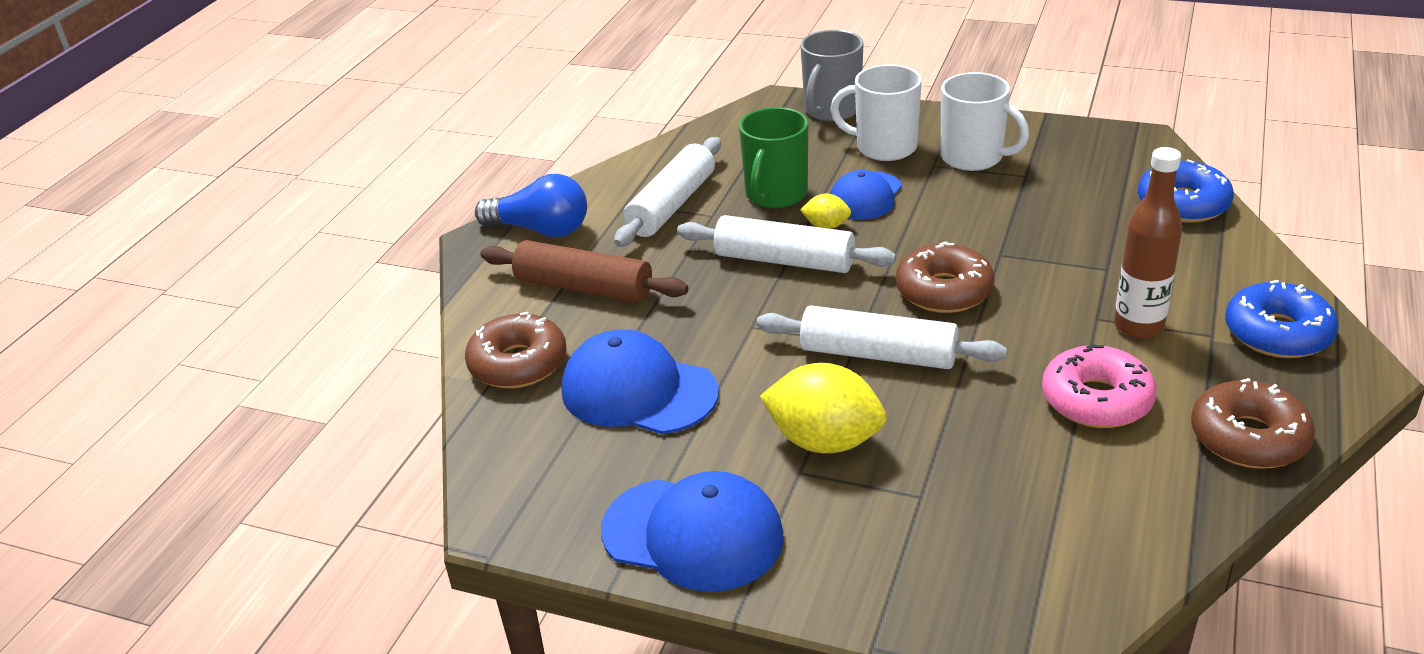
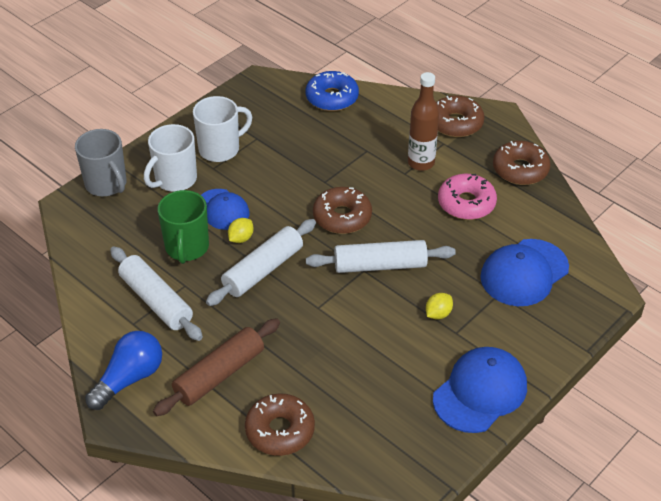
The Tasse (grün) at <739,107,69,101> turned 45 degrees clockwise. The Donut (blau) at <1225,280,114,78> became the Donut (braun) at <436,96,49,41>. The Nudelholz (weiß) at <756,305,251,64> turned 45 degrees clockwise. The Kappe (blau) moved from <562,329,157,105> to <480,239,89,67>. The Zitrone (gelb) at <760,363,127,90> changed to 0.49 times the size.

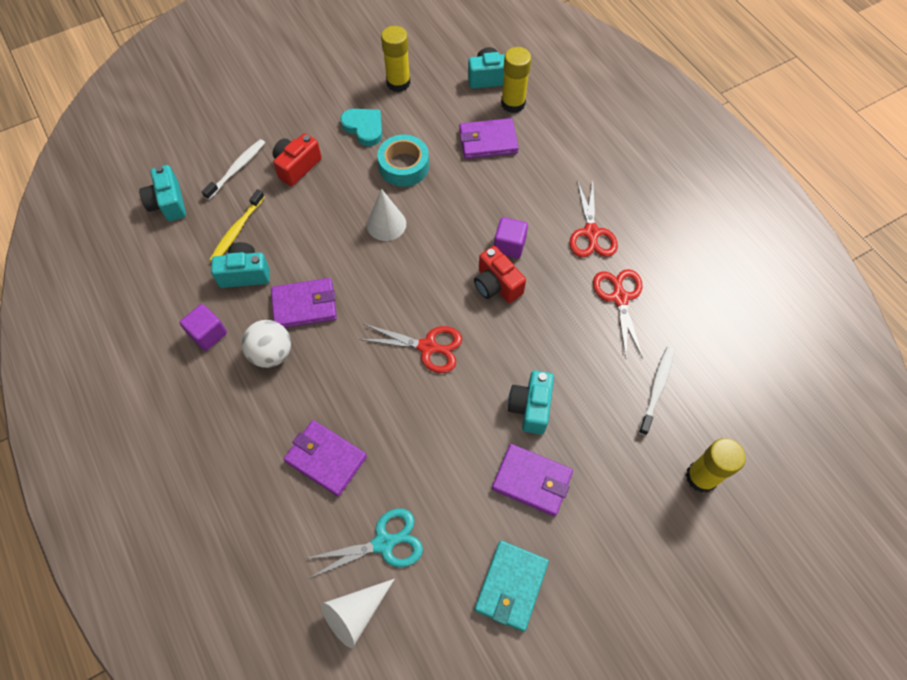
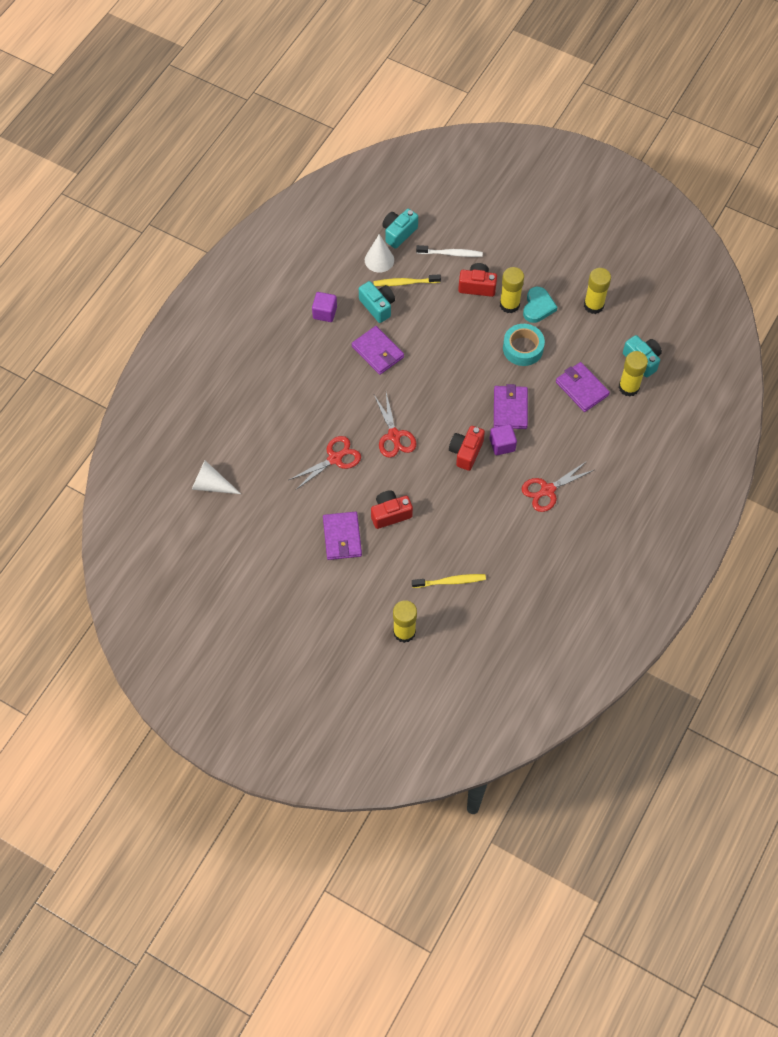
The Kegel (weiß) moved from <367,189,39,52> to <365,234,29,39>. The Schere (rot) moved from <593,269,50,89> to <289,436,72,54>. The Ball (weiß) at <242,320,49,48> disappeared. The Zahnbürste (weiß) at <639,347,35,89> became the Zahnbürste (gelb) at <412,574,74,14>. The Kamera (türkis) at <508,370,46,64> became the Kamera (rot) at <371,490,42,39>. The Geldbörse (lila) moved from <284,420,83,76> to <494,384,34,45>. The Schere (türkis) at <304,508,119,71> disappeared. The Geldbörse (türkis) at <475,540,74,92> disappeared. The Klebestift (gelb) at <500,267,24,46> appeared.

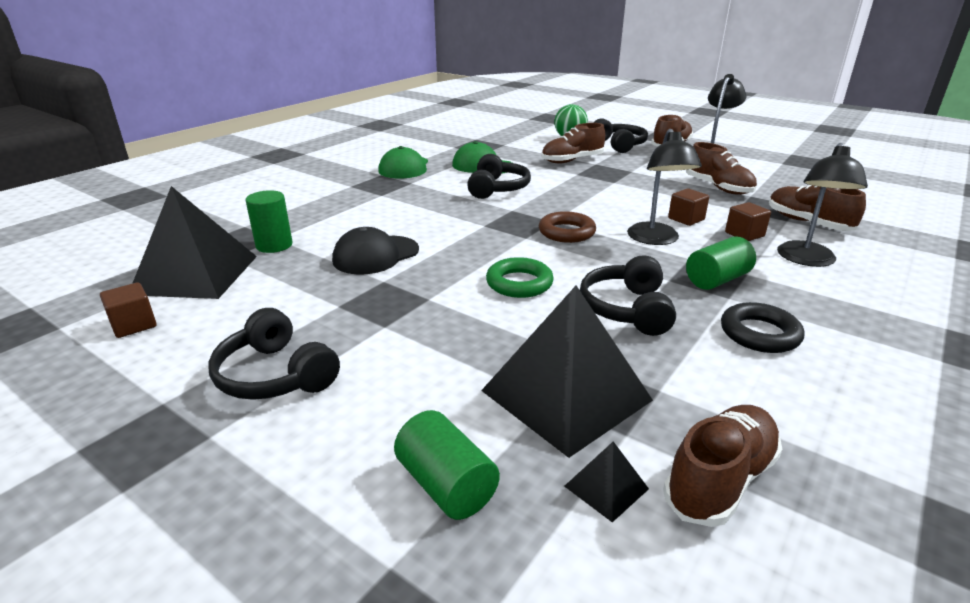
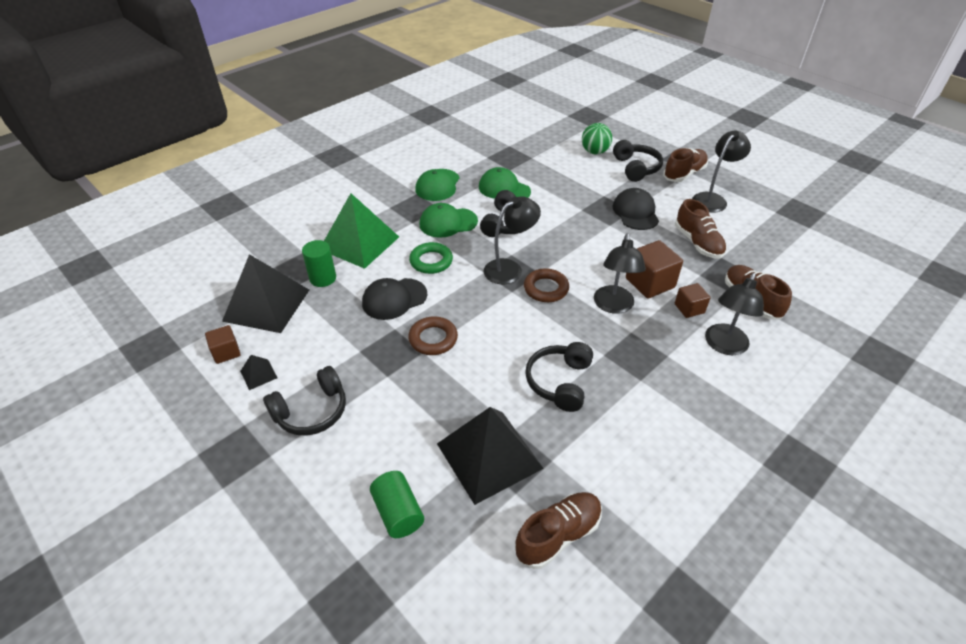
The Schuh (braun) at <541,123,64,41> disappeared. The Kubus (braun) at <668,188,41,38> changed to 1.69 times the size. The Vollzylinder (grün) at <686,236,70,54> disappeared. The Ring (grün) moved from <486,257,68,41> to <409,242,44,32>. The Ring (schwarz) at <721,302,83,51> disappeared. The Kopfhörer (schwarz) at <208,308,132,92> turned 90 degrees counterclockwise. The Pyramide (schwarz) moved from <564,441,85,81> to <240,355,38,35>. The Kappe (schwarz) at <612,188,47,42> appeared. The Pyramide (grün) at <324,193,75,76> appeared. The Lampe (schwarz) at <484,196,57,88> appeared. The Kappe (grün) at <420,203,58,35> appeared. The Ring (braun) at <408,316,50,39> appeared.

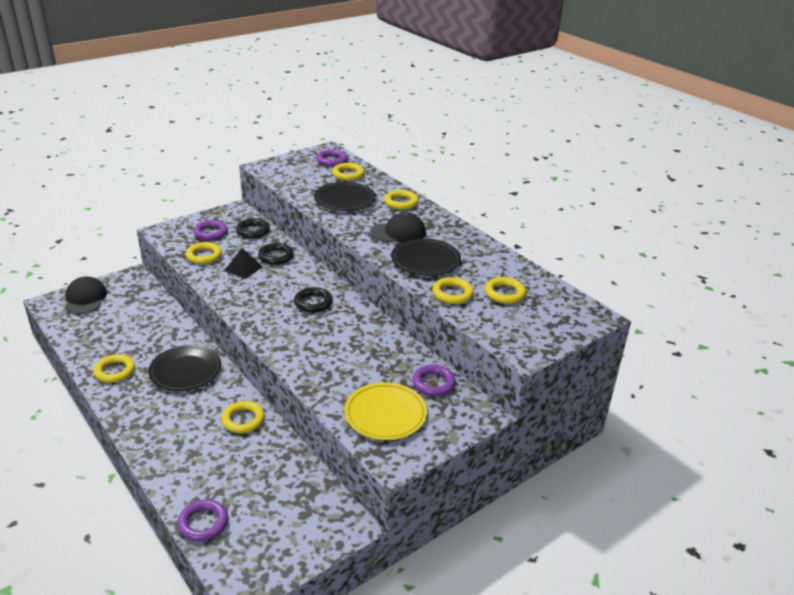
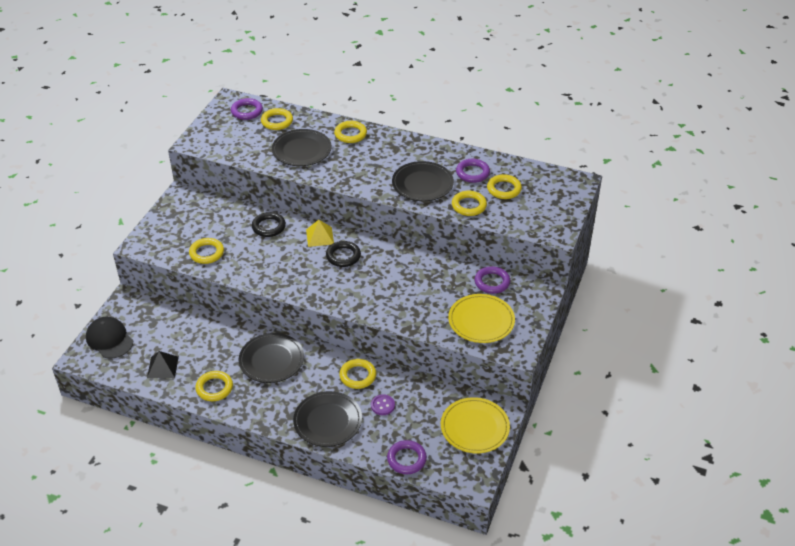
The Kappe (schwarz) at <371,212,55,30> disappeared. The Ring (schwarz) at <236,218,34,20> disappeared. The Ring (lila) moved from <193,220,35,20> to <456,159,34,24>. The Pyramide (schwarz) moved from <224,248,39,31> to <147,351,32,27>. The Pyramide (gelb) at <306,220,28,27> appeared. The Teller (schwarz) at <293,391,69,56> appeared. The Knopf (lila) at <371,394,24,21> appeared. The Teller (gelb) at <441,397,69,56> appeared.

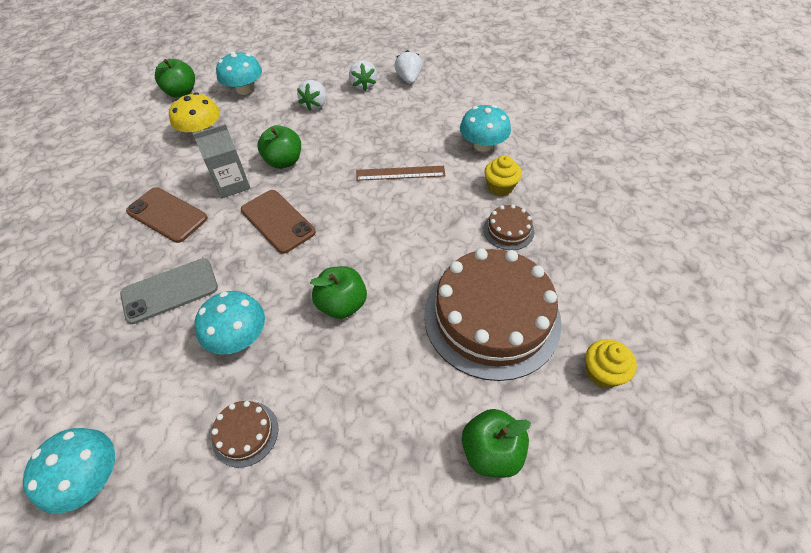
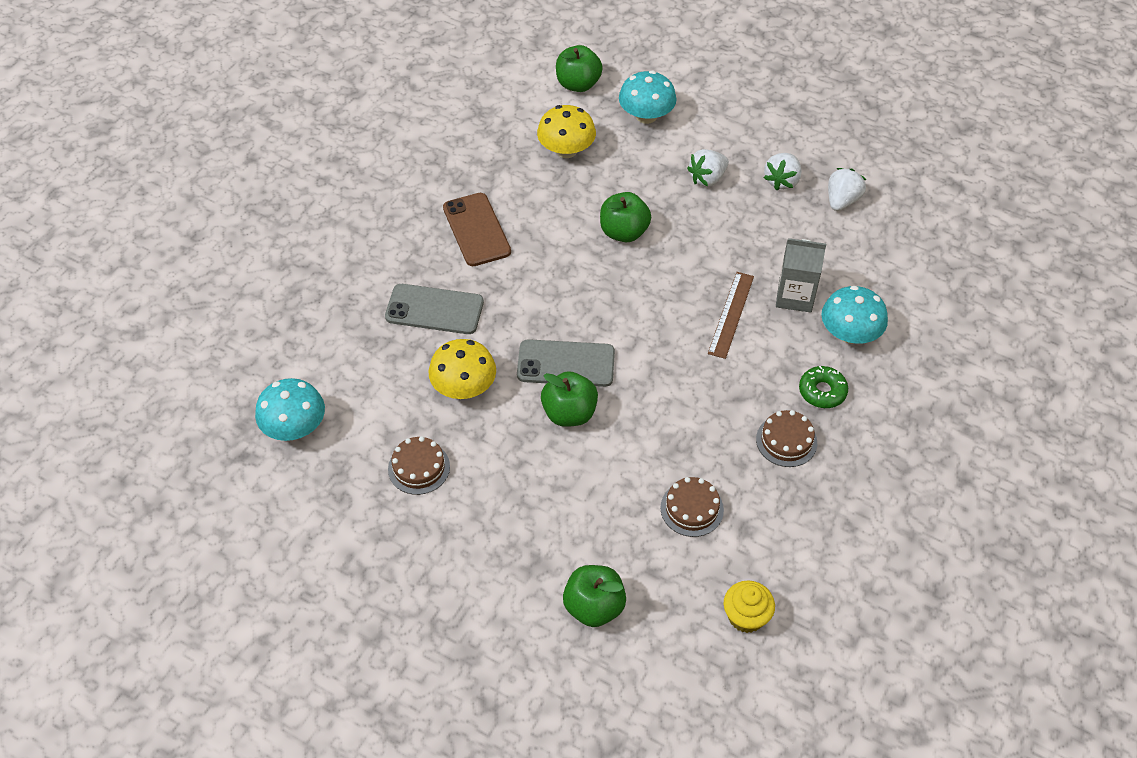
The Getränkekarton (grau) moved from <193,124,58,74> to <776,238,50,75>. The Muffin (gelb) at <484,155,38,41> was replaced by the Donut (grün) at <799,366,49,42>. The Lineal (braun) at <356,166,89,15> turned 75 degrees clockwise. The Handy (braun) at <241,190,75,64> disappeared. The Kuchen (braun) at <424,248,138,133> changed to 0.42 times the size. The Pilz (türkis) at <195,291,70,64> became the Pilz (gelb) at <429,339,67,60>. The Handy (grau) at <517,339,98,48> appeared.

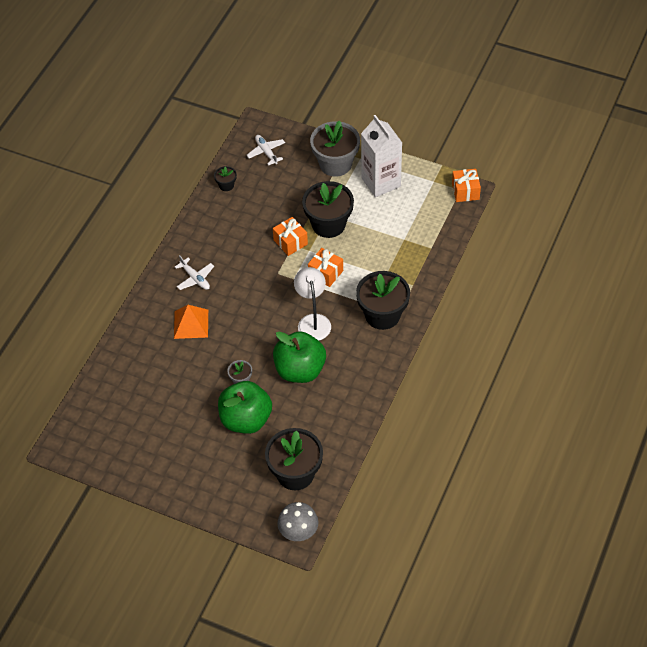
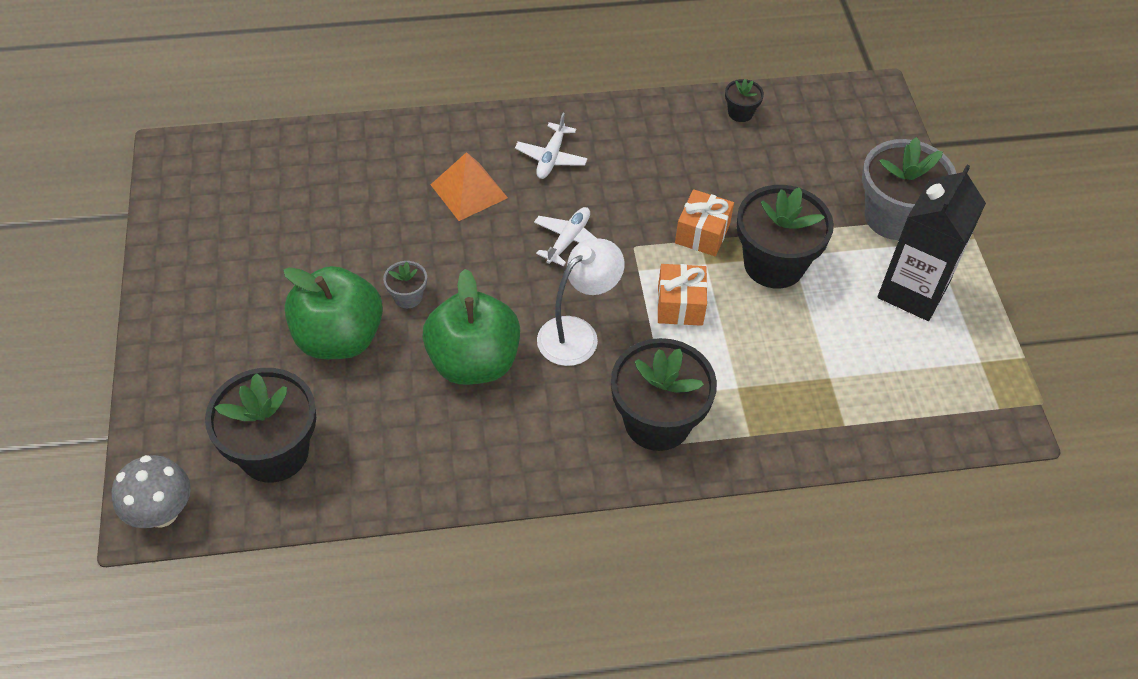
The Getränkekarton (weiß) at <361,115,41,82> became the Getränkekarton (schwarz) at <878,165,108,156>. The Flugzeug (weiß) moved from <247,135,38,31> to <534,207,62,59>. The Geschenk (orange) at <452,169,29,33> disappeared.

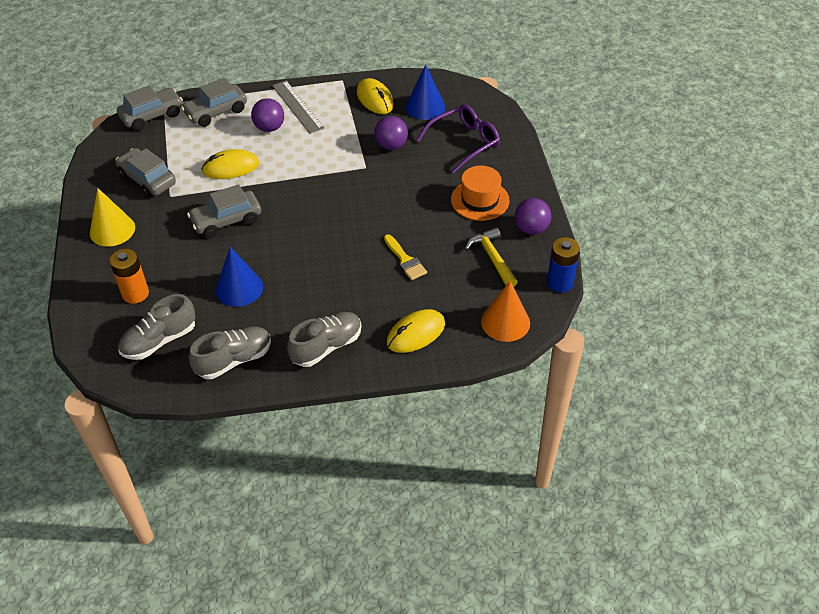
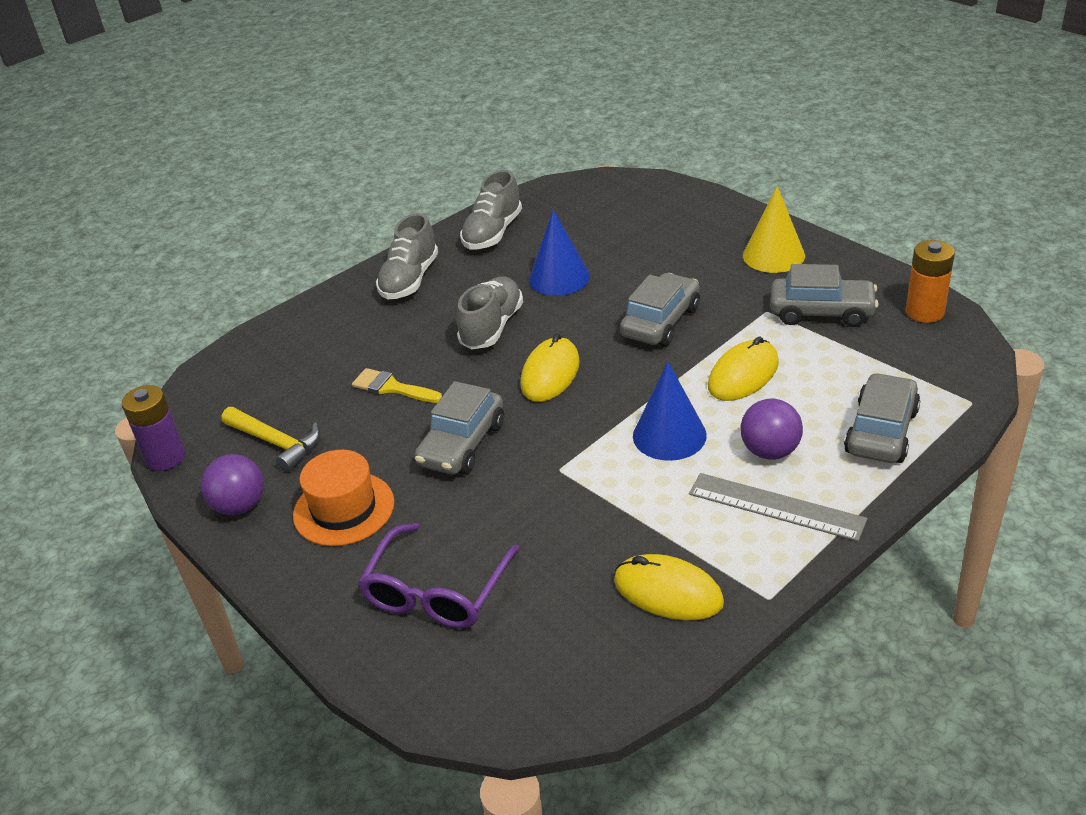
The Kegel (blau) moved from <406,64,39,56> to <633,362,74,99>. The Auto (grau) moved from <117,85,66,46> to <415,381,89,94>. The Ball (lila) at <374,116,34,34> disappeared. The Batterie (blau) at <547,237,33,55> became the Batterie (lila) at <122,385,64,86>. The Batterie (orange) moved from <109,249,40,55> to <906,240,49,83>. The Kegel (orange) at <481,281,49,61> disappeared. The Schuh (grau) moved from <118,294,77,66> to <457,277,66,73>. The Computermaus (gelb) moved from <387,309,58,44> to <521,334,59,68>.

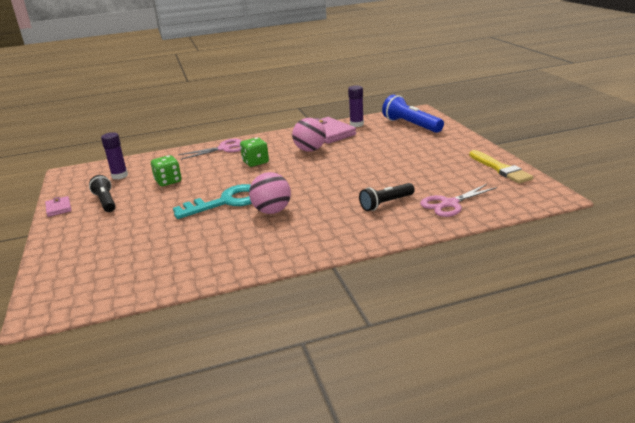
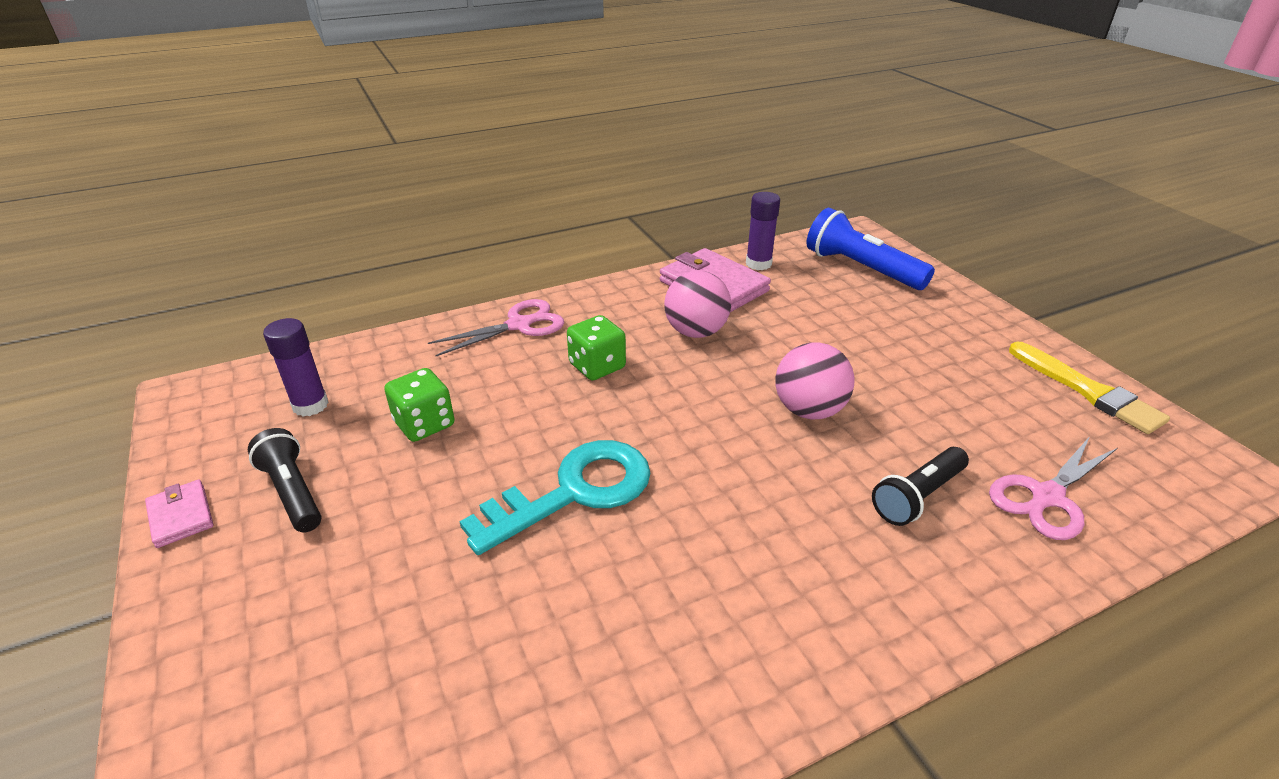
The Ball (rosa) moved from <249,172,42,42> to <775,342,79,77>.

